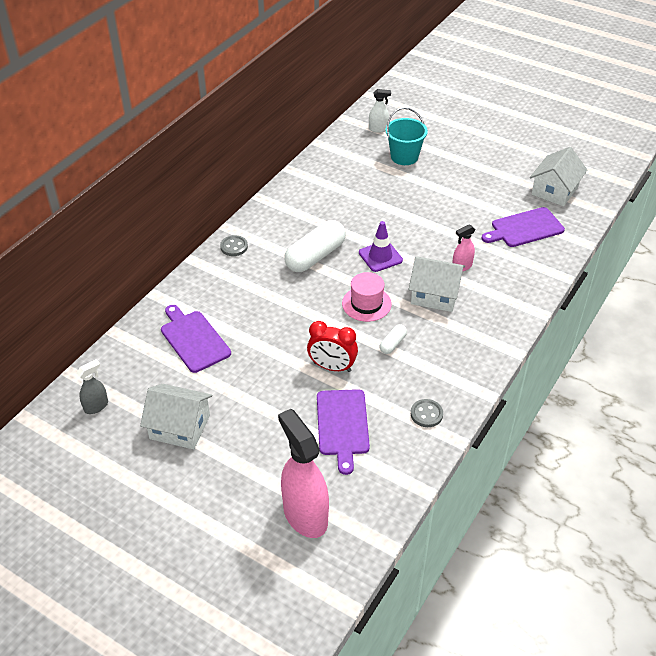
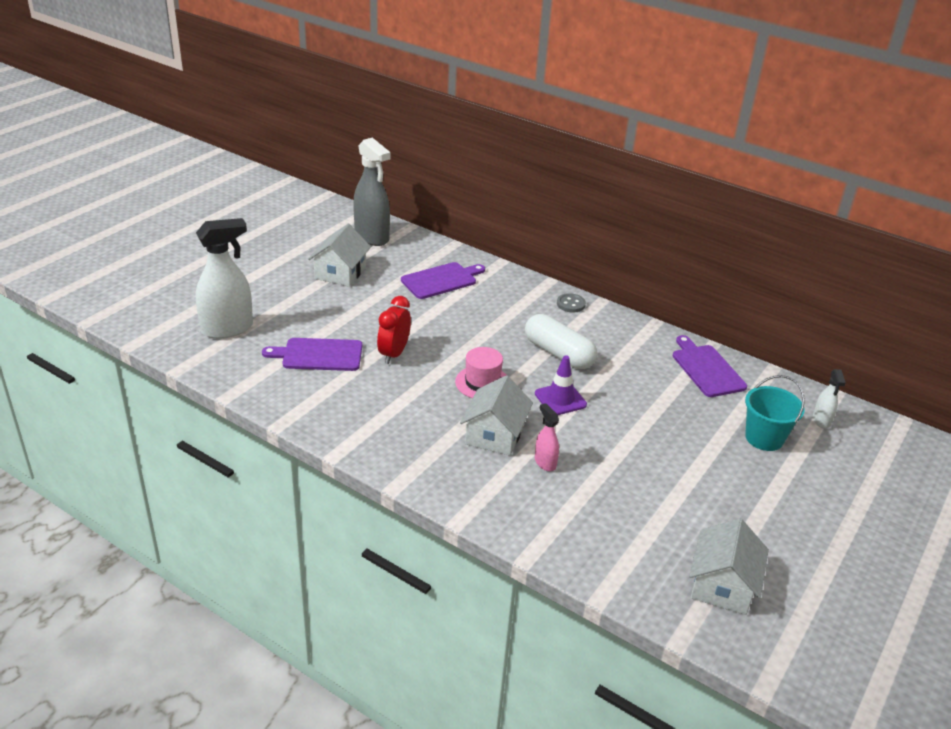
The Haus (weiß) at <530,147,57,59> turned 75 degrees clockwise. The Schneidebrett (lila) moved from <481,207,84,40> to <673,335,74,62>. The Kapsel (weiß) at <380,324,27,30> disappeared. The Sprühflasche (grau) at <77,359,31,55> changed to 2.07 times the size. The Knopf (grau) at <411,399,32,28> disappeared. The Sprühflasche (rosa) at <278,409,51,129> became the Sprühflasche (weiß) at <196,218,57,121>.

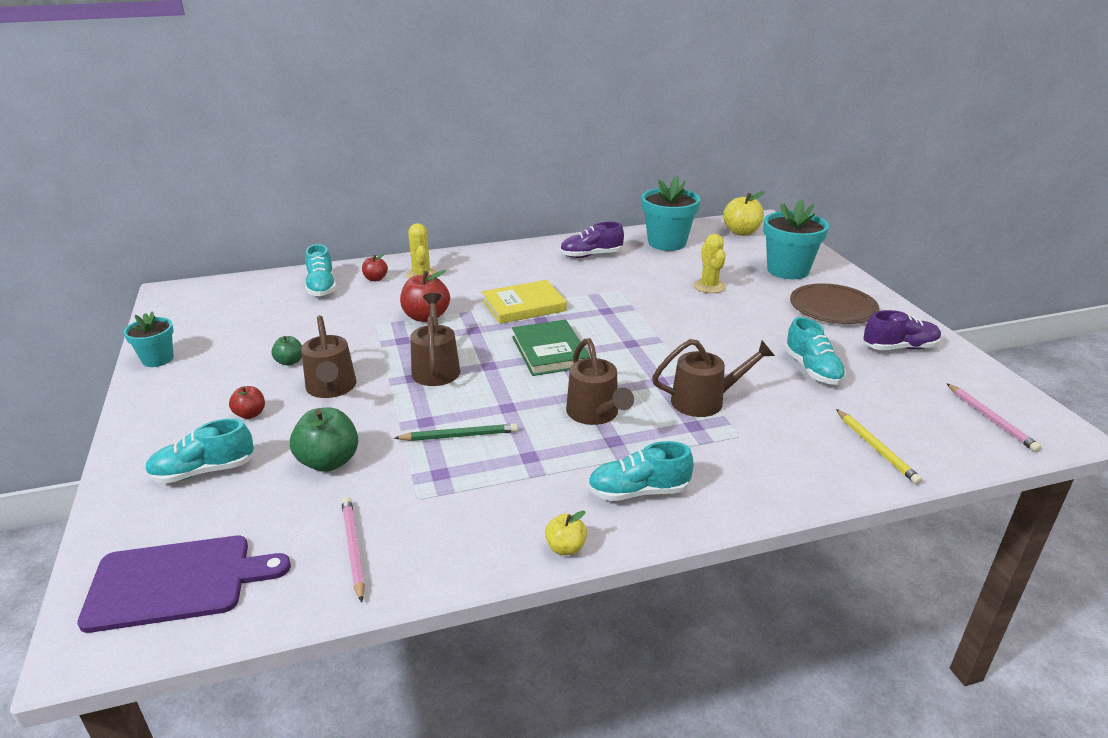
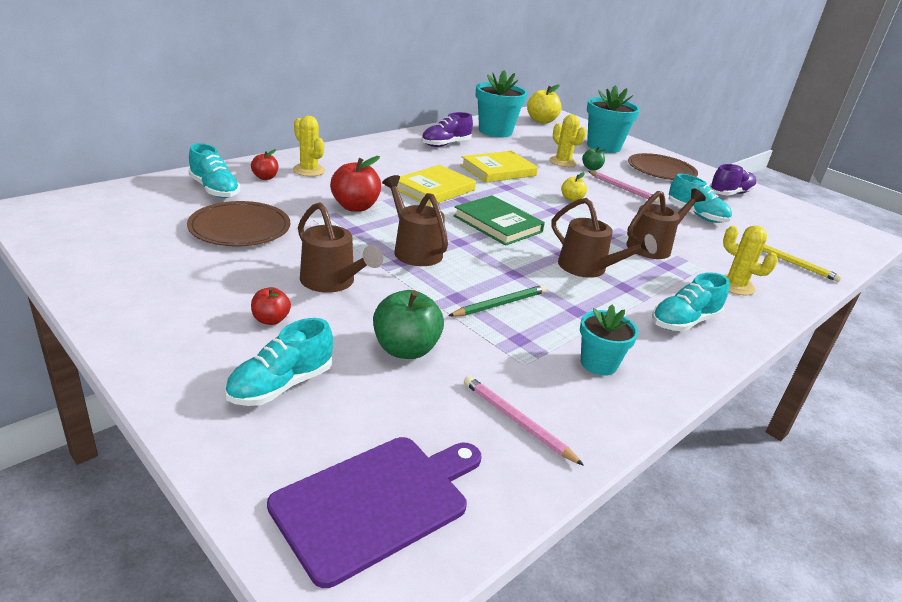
The Blumentopf (türkis) moved from <124,311,50,56> to <580,305,59,71>. The Apfel (grün) moved from <271,336,31,30> to <582,147,23,23>. The Bleistift (rosa) moved from <946,383,95,69> to <588,171,72,32>. The Apfel (gelb) moved from <545,511,42,44> to <561,172,26,29>. The Buch (gelb) at <461,151,77,32> appeared. The Teller (braun) at <187,201,103,46> appeared. The Kaktus (gelb) at <723,225,55,70> appeared.

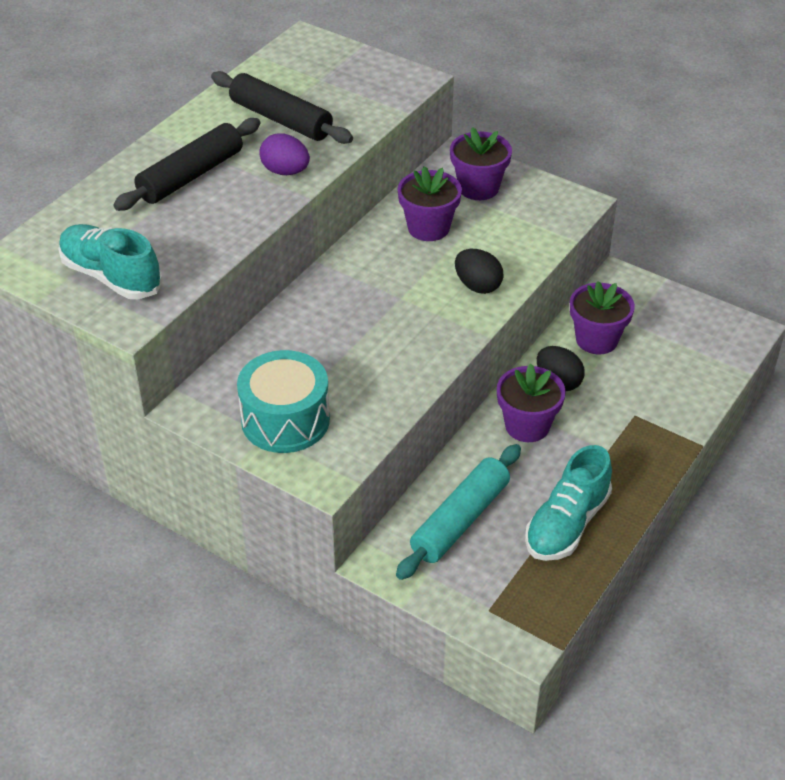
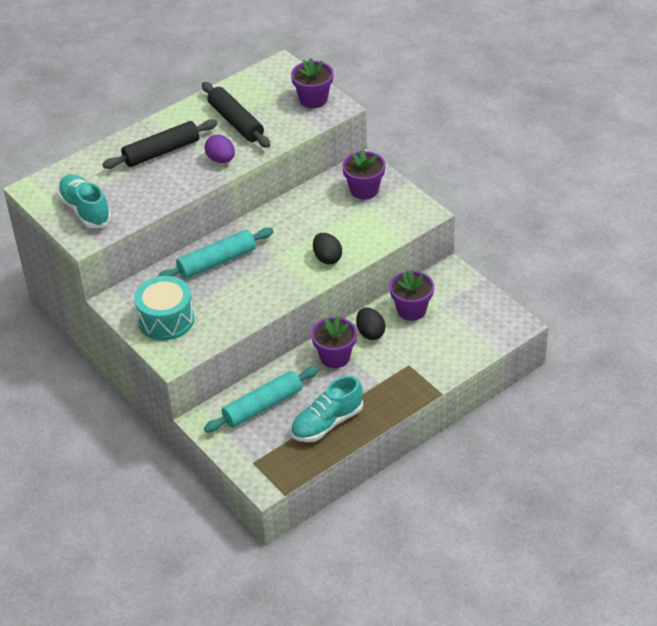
The Blumentopf (lila) moved from <397,166,65,75> to <291,58,42,50>. The Nudelholz (türkis) at <157,228,117,51> appeared.

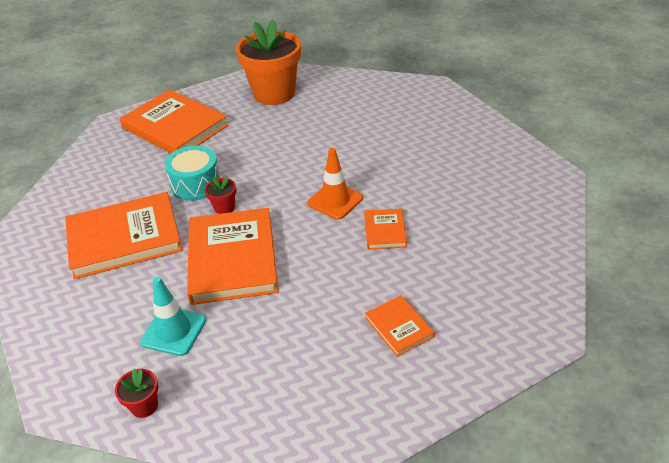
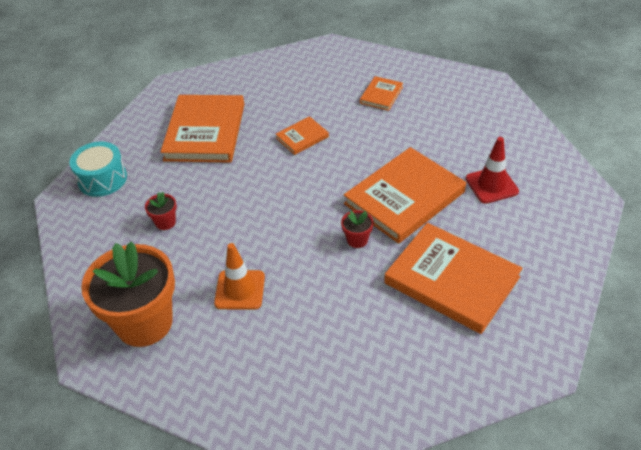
The Buch (orange) moved from <120,90,109,63> to <160,95,84,68>. The Trommel (türkis) moved from <165,146,55,55> to <70,141,57,56>. The Leitkegel (orange) moved from <307,148,56,72> to <214,243,51,67>. The Leitkegel (türkis) at <140,277,66,79> became the Leitkegel (rot) at <466,137,53,67>. The Blumentopf (rot) moved from <115,369,43,49> to <145,192,32,38>.

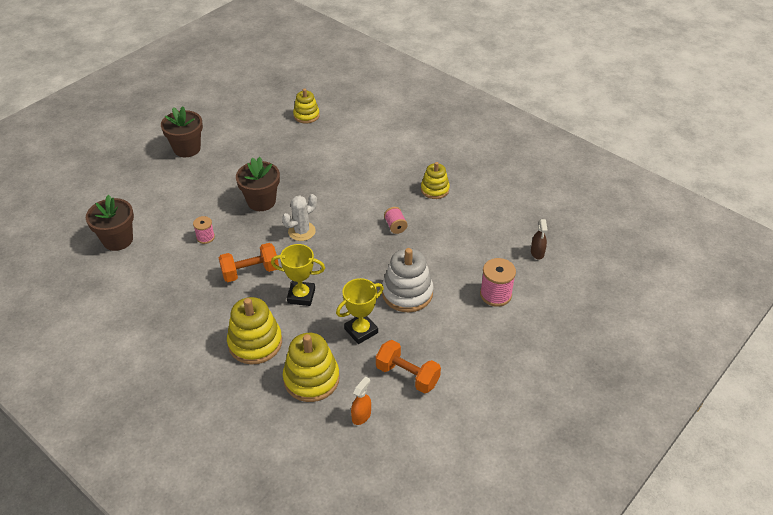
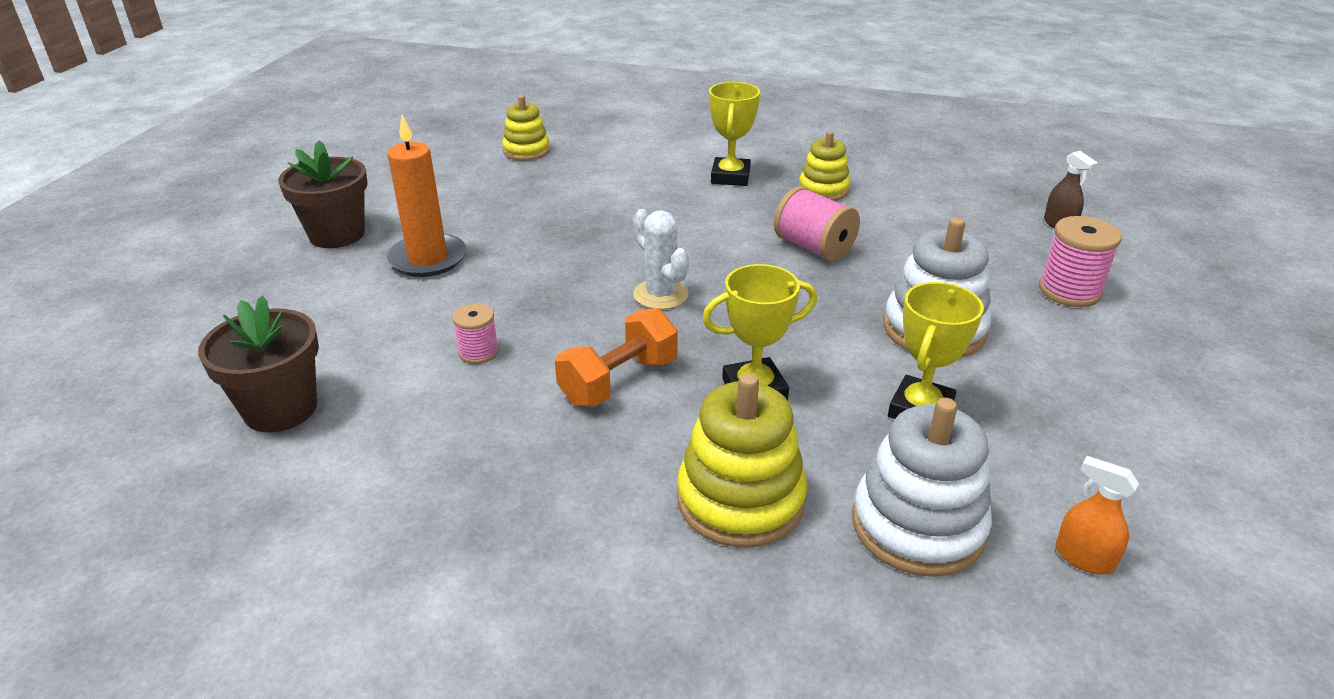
The Blumentopf (braun) at <236,157,44,54> disappeared. The Kaktus (weiß) at <282,194,35,47> turned 60 degrees counterclockwise. The Garnrolle (rosa) at <384,207,24,27> changed to 1.64 times the size. The Stapelspielzeug (gelb) at <283,333,57,69> became the Stapelspielzeug (weiß) at <852,398,140,179>. The Hantel (orange) at <376,340,65,54> disappeared. The Sprühflasche (orange) at <351,377,20,48> turned 60 degrees counterclockwise. The Pokal (gelb) at <709,82,51,104> appeared. The Kerze (orange) at <387,115,79,162> appeared.

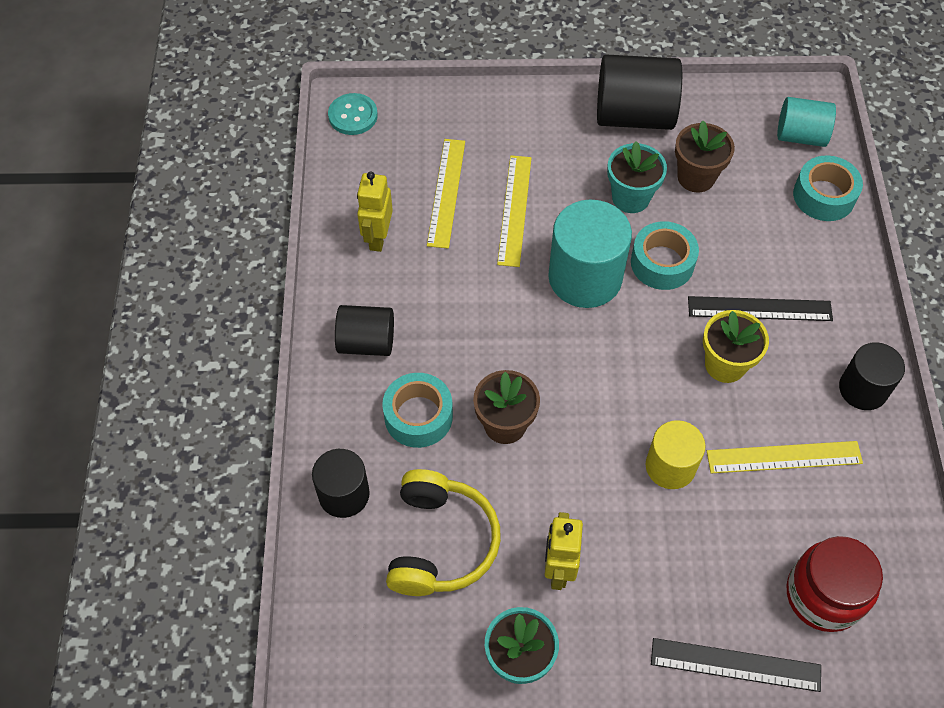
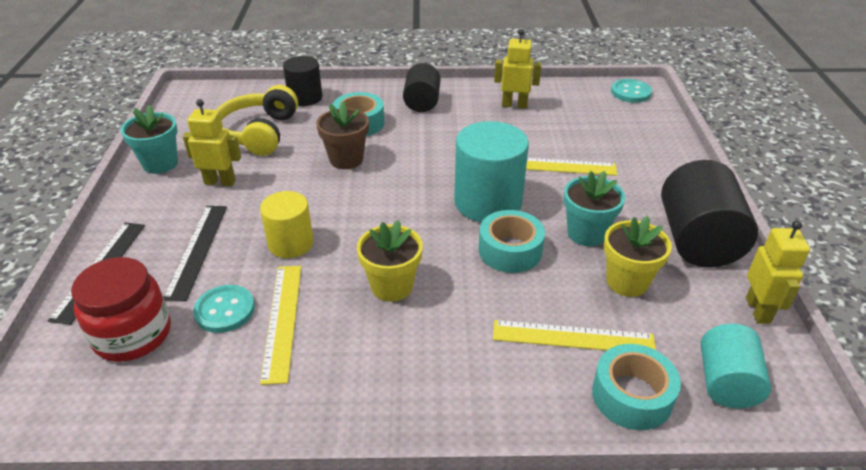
The Blumentopf (braun) at <675,121,60,71> became the Blumentopf (gelb) at <604,216,68,81>. The Lineal (gelb) moved from <427,139,38,110> to <493,320,163,30>. The Lineal (schwarz) moved from <688,296,145,25> to <164,206,63,95>. The Vollzylinder (schwarz) at <839,342,66,68> disappeared. The Kopfhörer (gelb) at <386,469,115,127> turned 90 degrees clockwise. The Roboter (gelb) at <746,220,64,104> appeared. The Knopf (türkis) at <193,285,62,48> appeared.

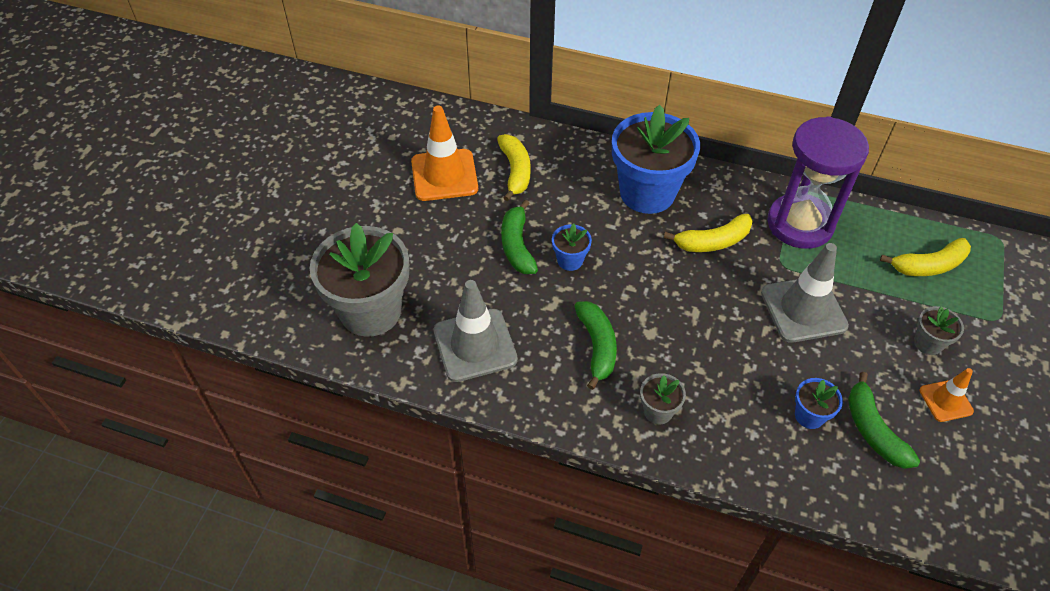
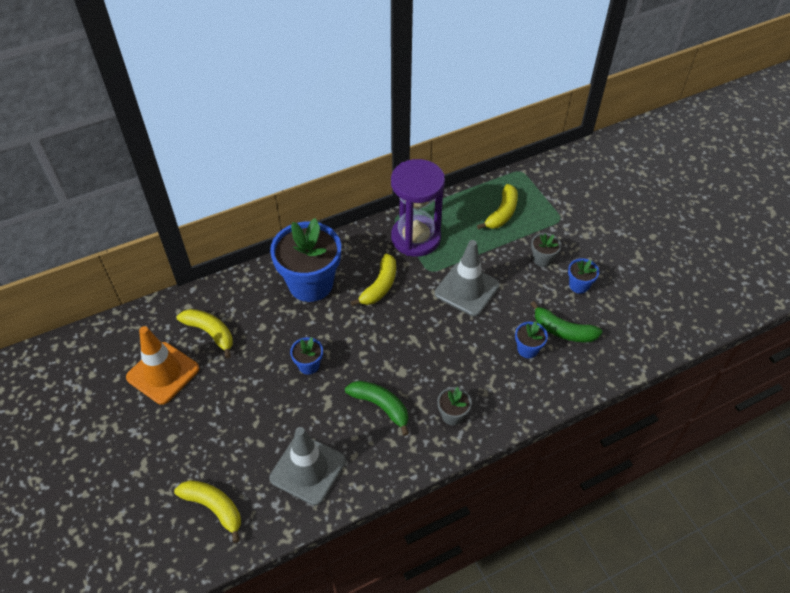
The Banane (grün) at <501,200,37,74> disappeared. The Blumentopf (grau) at <310,223,99,114> was replaced by the Banane (gelb) at <174,480,67,63>. The Leitkegel (orange) at <919,368,55,54> was replaced by the Blumentopf (blau) at <568,258,31,35>.

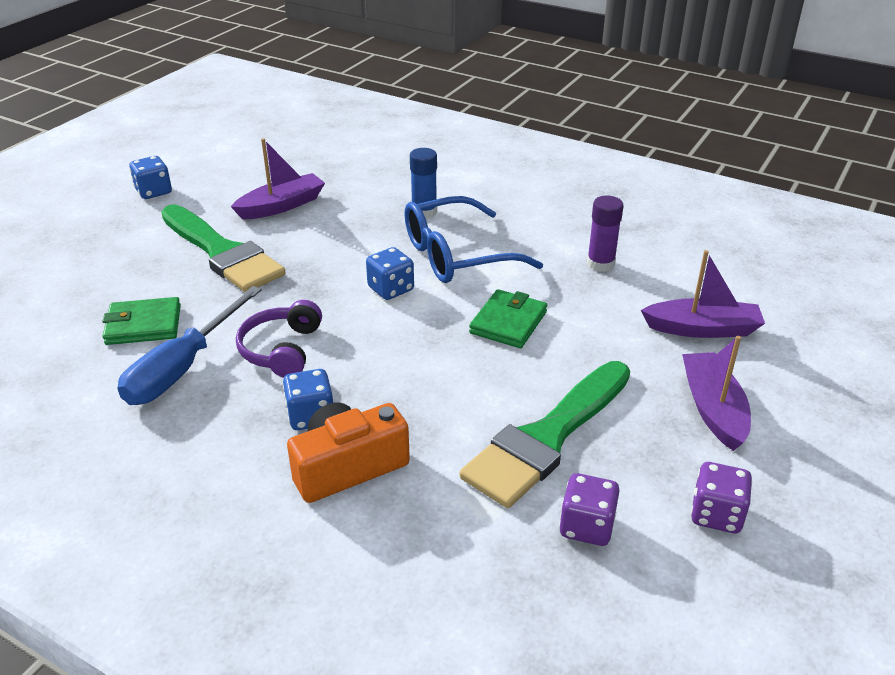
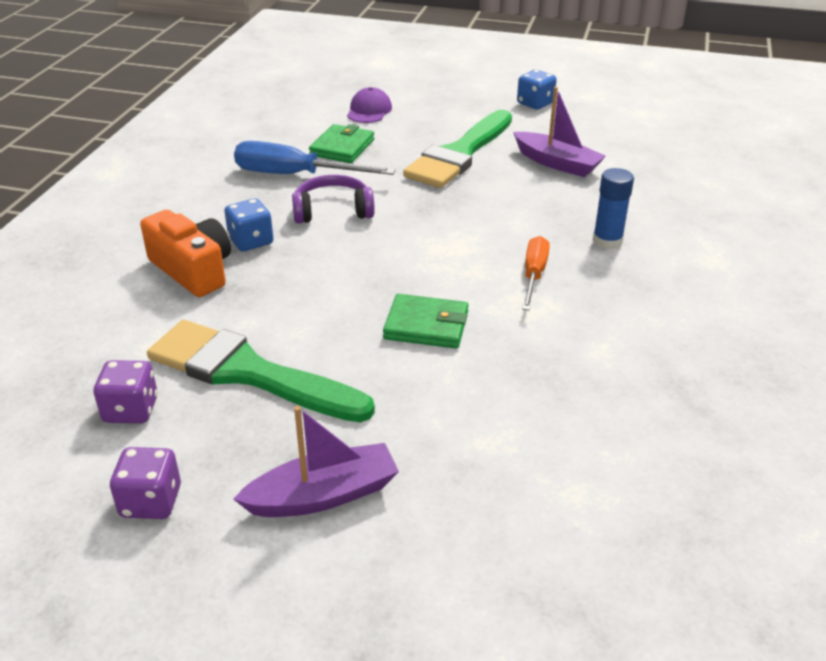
The Brille (blau) at <404,196,139,87> was replaced by the Schraubenzieher (orange) at <522,236,28,75>. The Klebestift (lila) at <587,196,37,76> disappeared. The Spielwürfel (blau) at <366,247,48,53> disappeared. The Boot (lila) at <641,250,124,88> disappeared. The Geldbörse (grün) at <102,297,79,48> turned 45 degrees clockwise. The Kappe (lila) at <347,87,45,36> appeared.

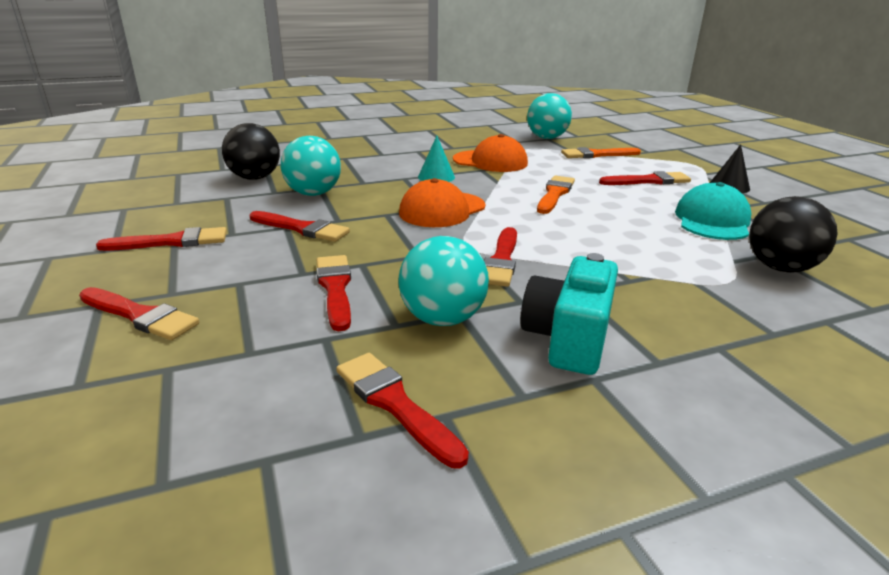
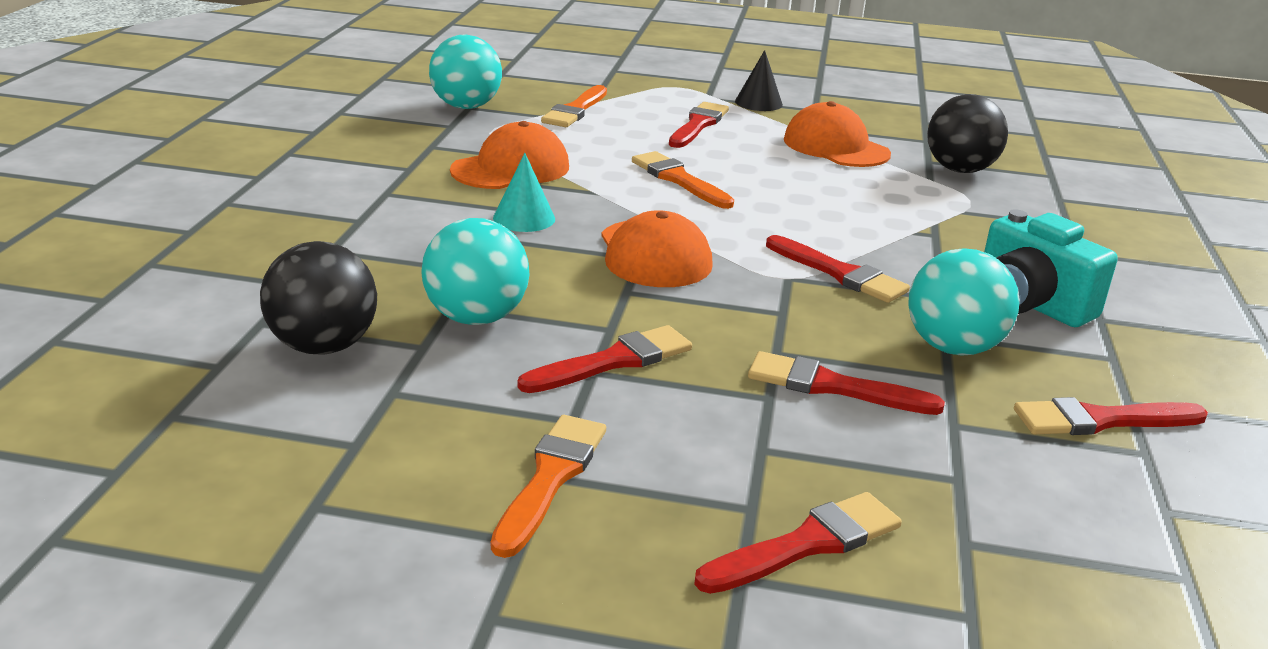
The Kappe (türkis) at <675,182,77,58> became the Kappe (orange) at <784,101,107,66>. The Pinsel (rot) at <96,227,131,24> became the Pinsel (orange) at <491,415,115,143>.

